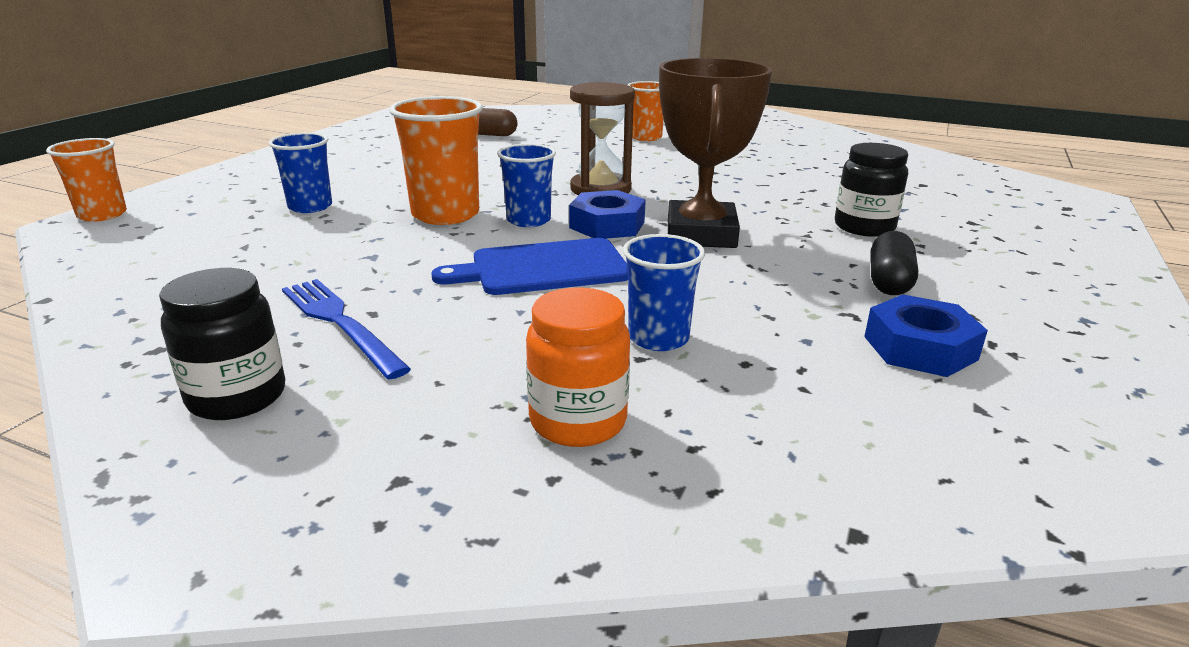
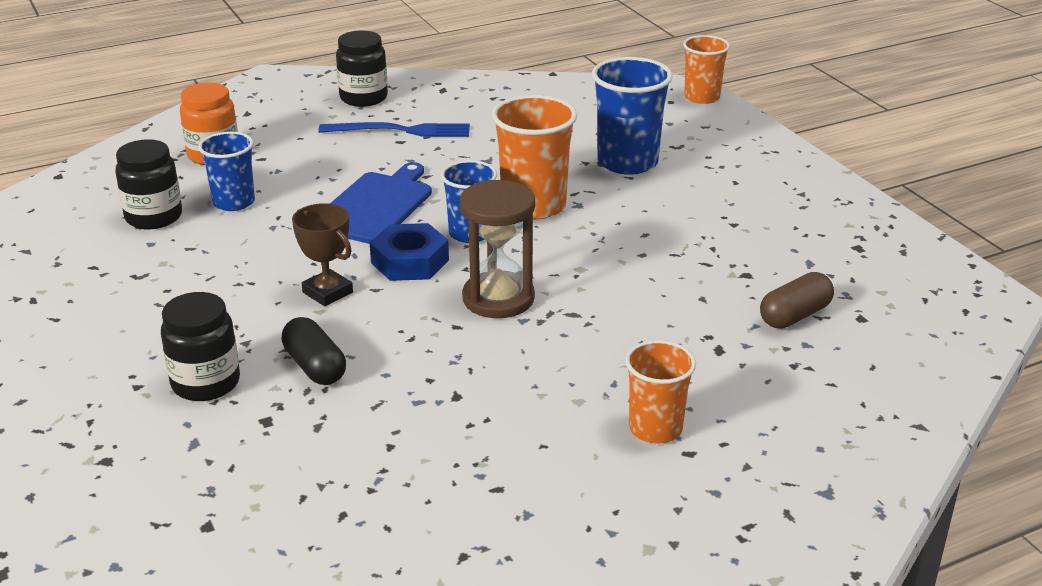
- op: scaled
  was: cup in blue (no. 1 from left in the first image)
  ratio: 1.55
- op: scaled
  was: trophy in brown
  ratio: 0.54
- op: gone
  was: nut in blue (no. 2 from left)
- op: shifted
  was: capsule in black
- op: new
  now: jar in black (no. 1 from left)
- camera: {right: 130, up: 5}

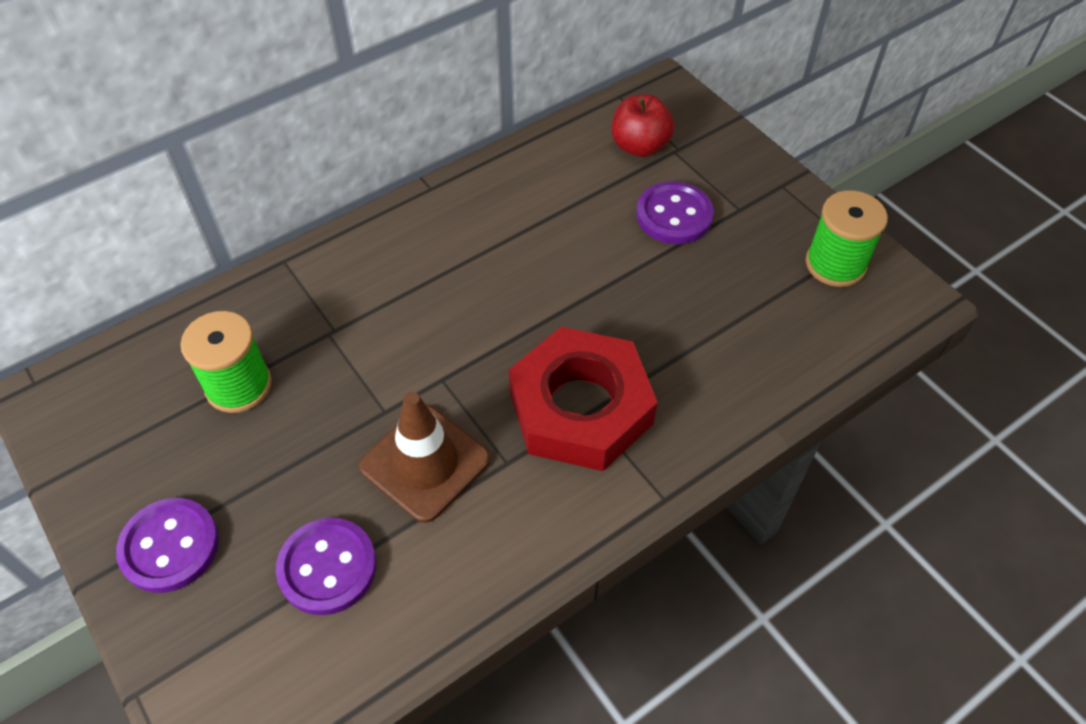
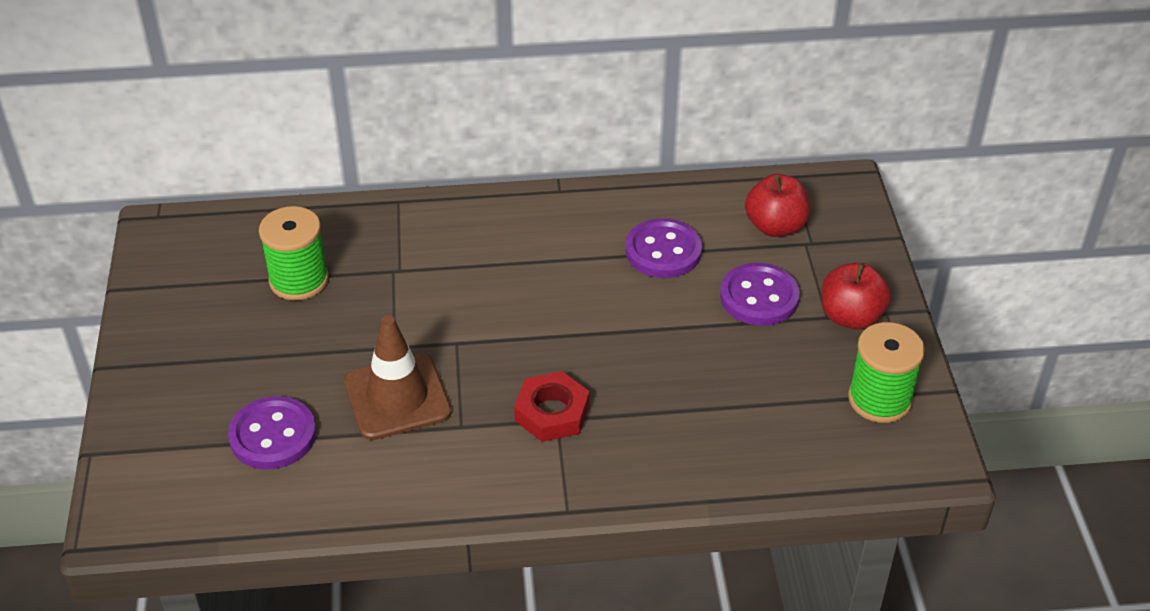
- op: shifted
  was: button in purple (no. 1 from left in the first image)
  now: button in purple (no. 2 from left)
- op: scaled
  was: nut in red
  ratio: 0.54
- op: new
  now: apple in red (no. 2 from left)
- camera: {right: 30, up: -10}

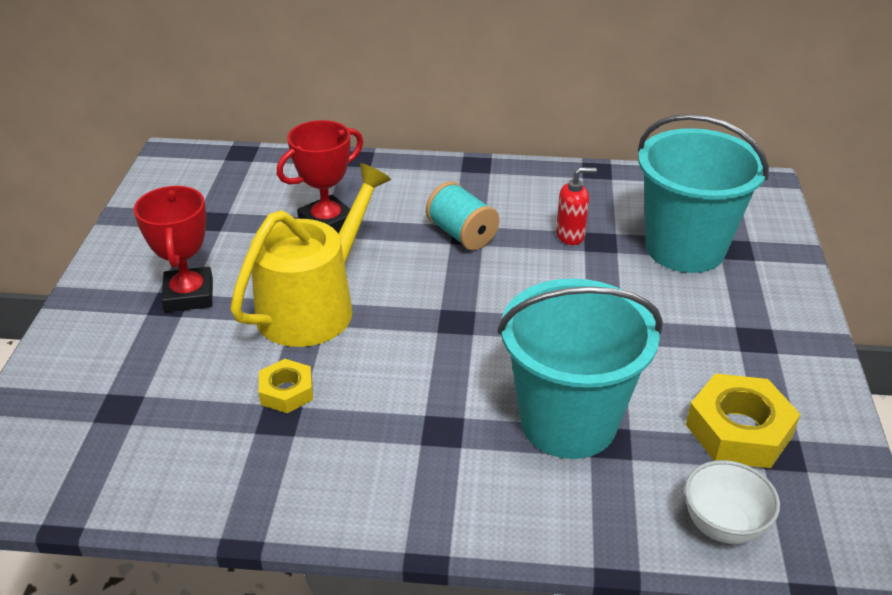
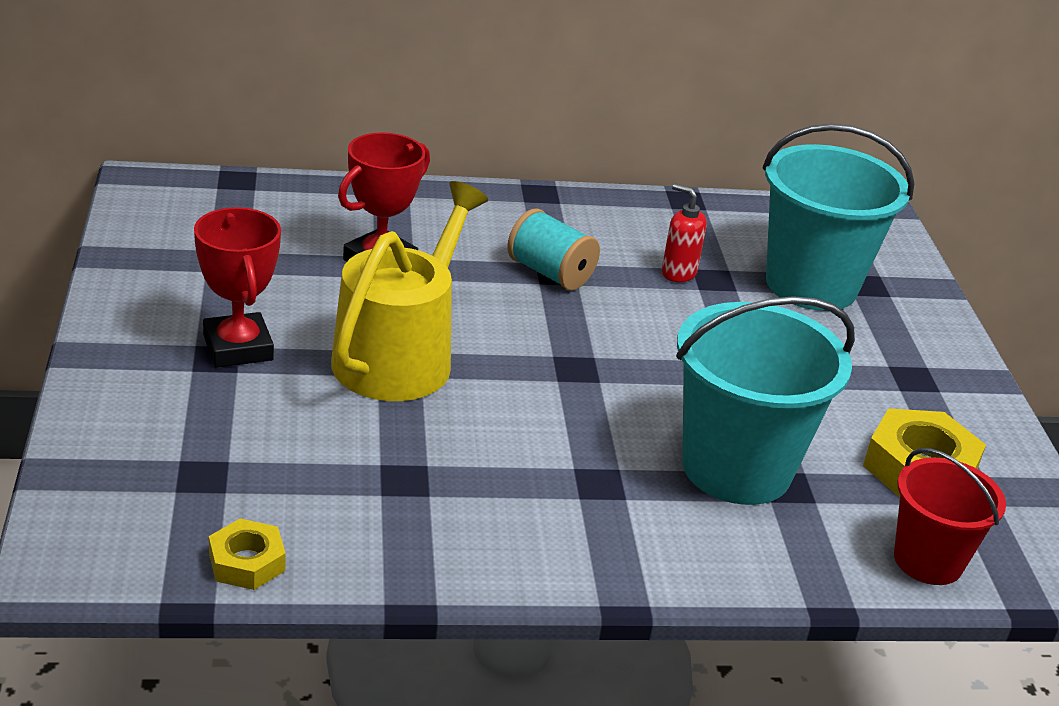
- op: shifted
  was: nut in yellow (no. 1 from left)
- op: rotated
  was: soap dispenser in red
  clockwise: -120
- op: swapped
  was: bowl in white
  now: bucket in red
- camera: {right: -15, up: -5}

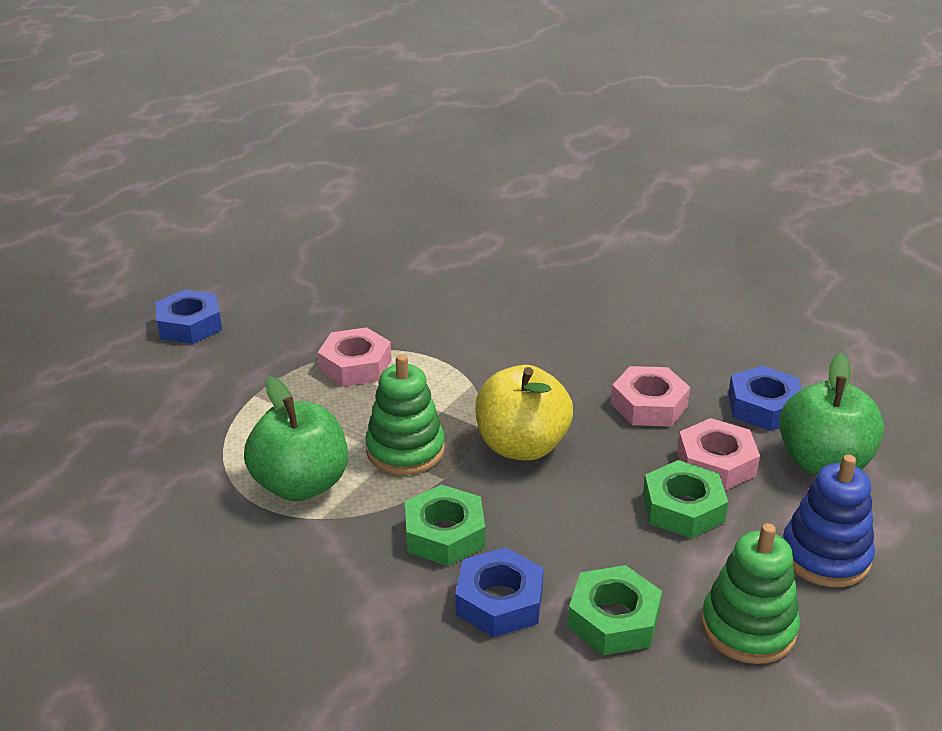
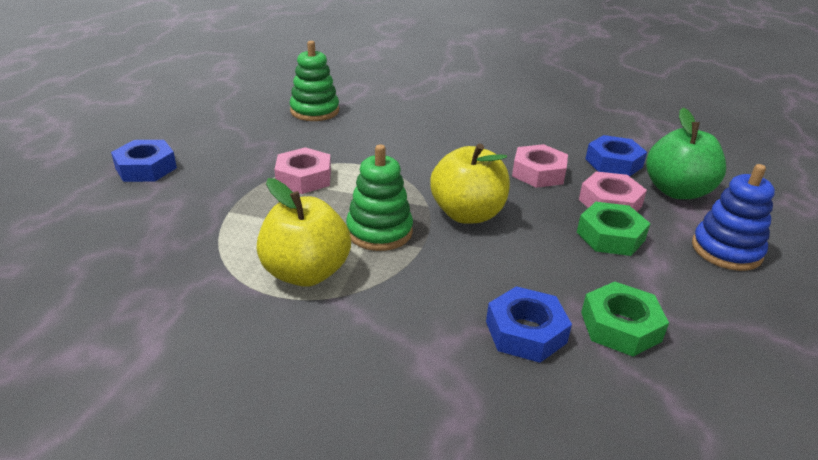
- op: repainted
  was: apple in green (no. 1 from left)
  now: apple in yellow (no. 1 from left)
- op: gone
  was: nut in green (no. 1 from left)
- op: shifted
  was: stacking toy in green (no. 2 from left in the first image)
  now: stacking toy in green (no. 1 from left)
- camera: {right: -20, up: 0}

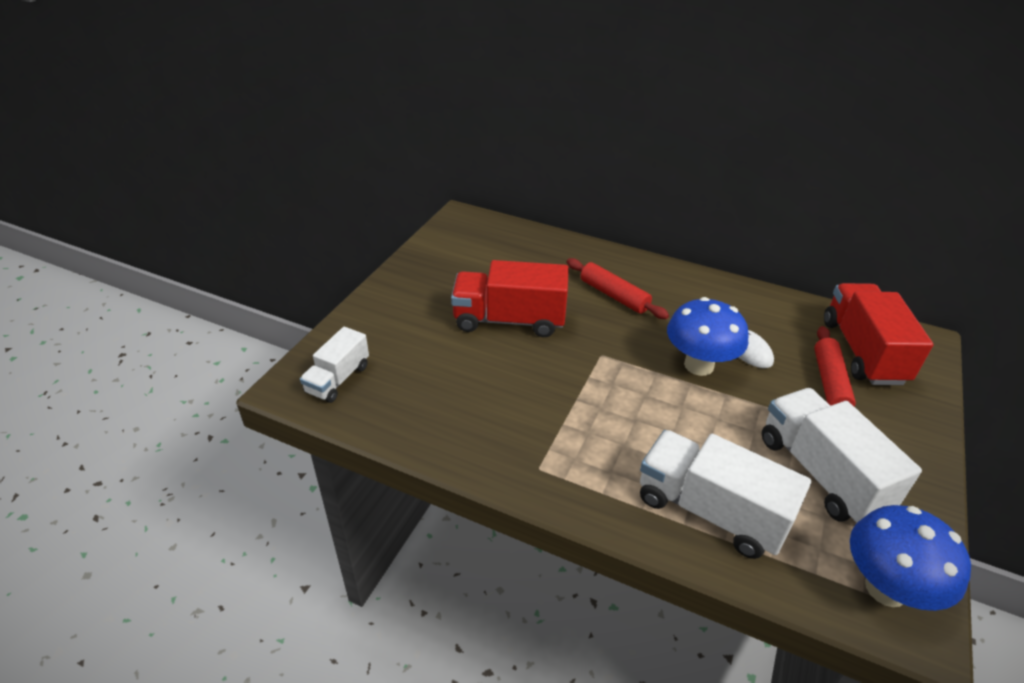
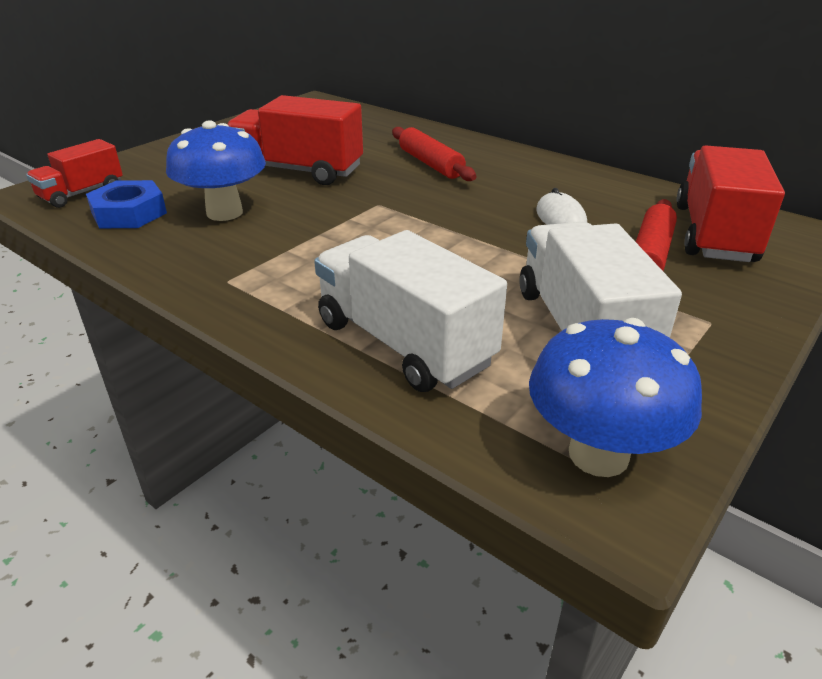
- op: repainted
  was: truck in white (no. 1 from left)
  now: truck in red (no. 1 from left)
- op: shifted
  was: mushroom in blue (no. 1 from left)
- op: new
  now: nut in blue
- camera: {right: 15, up: -5}

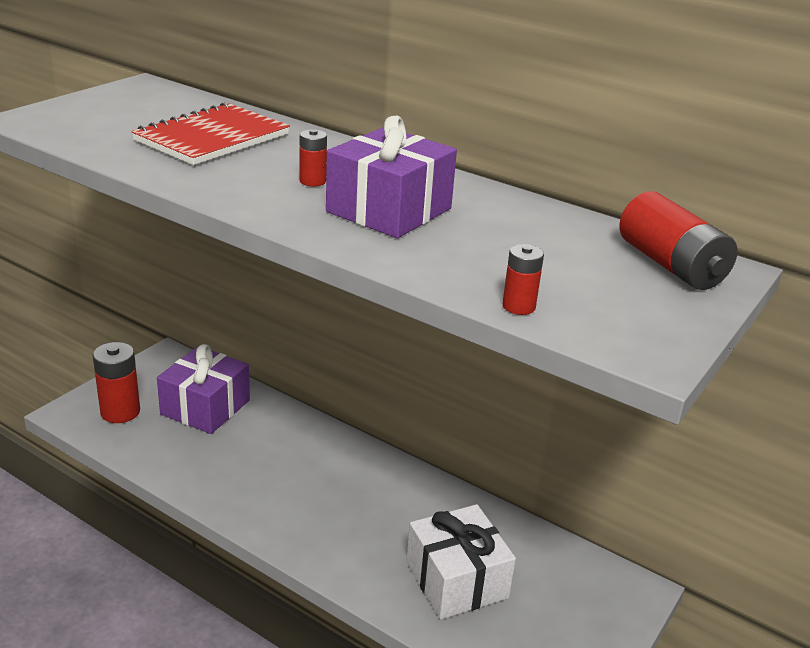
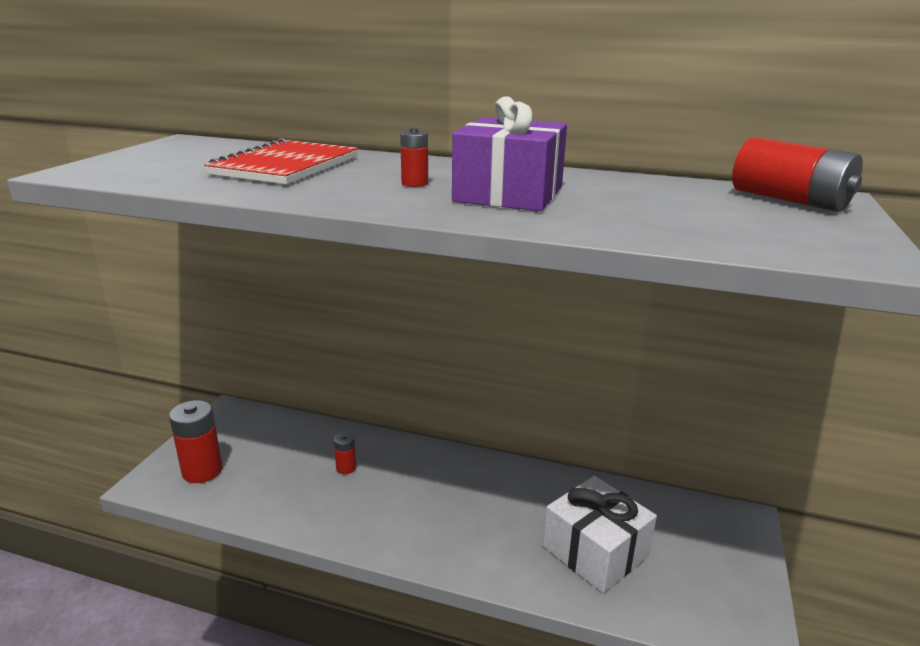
- op: gone
  was: gift in purple (no. 1 from left)
- op: shifted
  was: battery in red (no. 3 from left in the first image)
  now: battery in red (no. 2 from left)
- camera: {right: -15, up: -5}

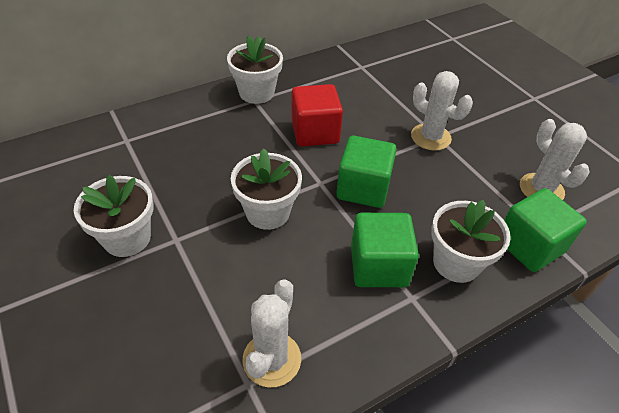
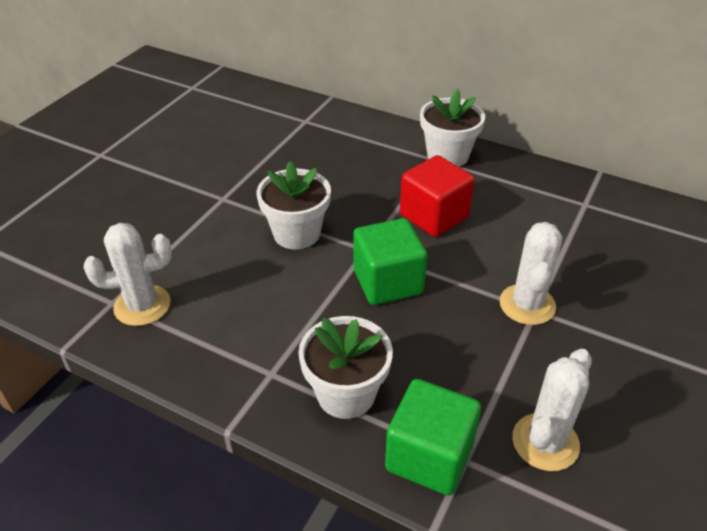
- op: gone
  was: flower pot in white (no. 1 from left)
- op: gone
  was: cube in green (no. 2 from left)
- camera: {right: 60, up: -5}

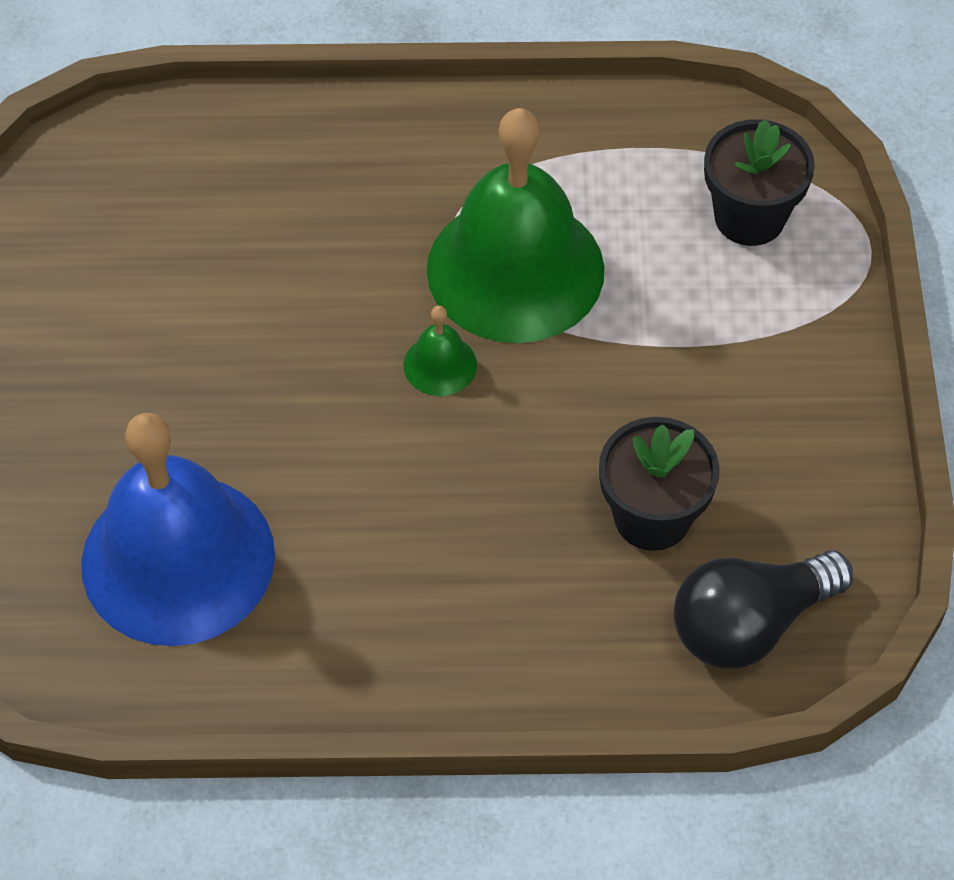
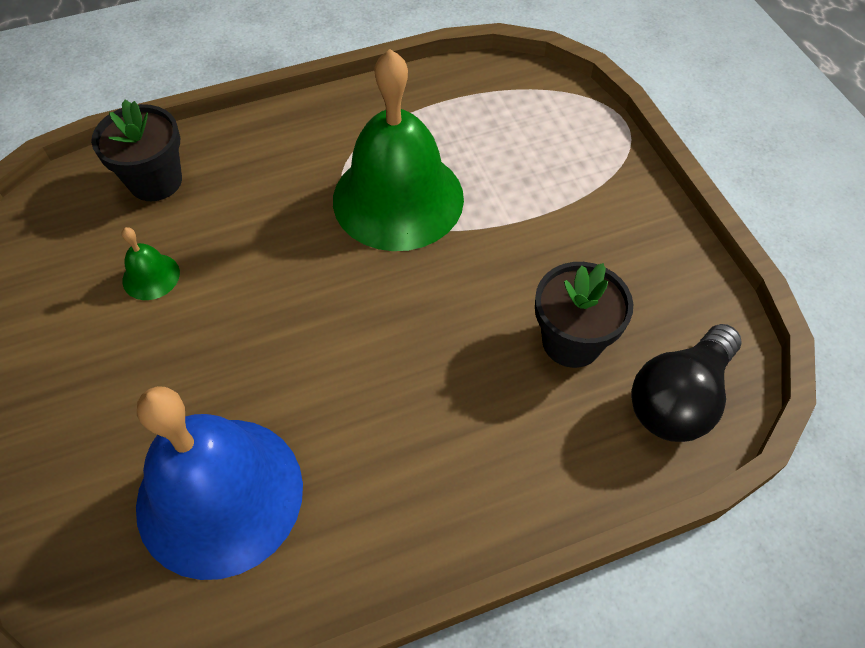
- op: shifted
  was: bell in green (no. 1 from left)
- op: shifted
  was: flower pot in black (no. 2 from left in the first image)
  now: flower pot in black (no. 1 from left)
- camera: {right: -20, up: 0}

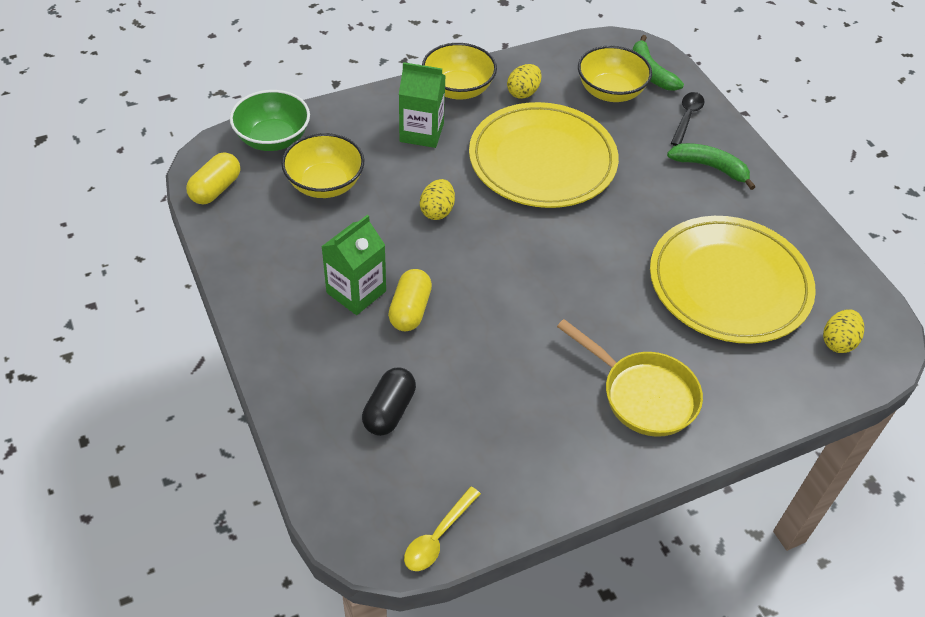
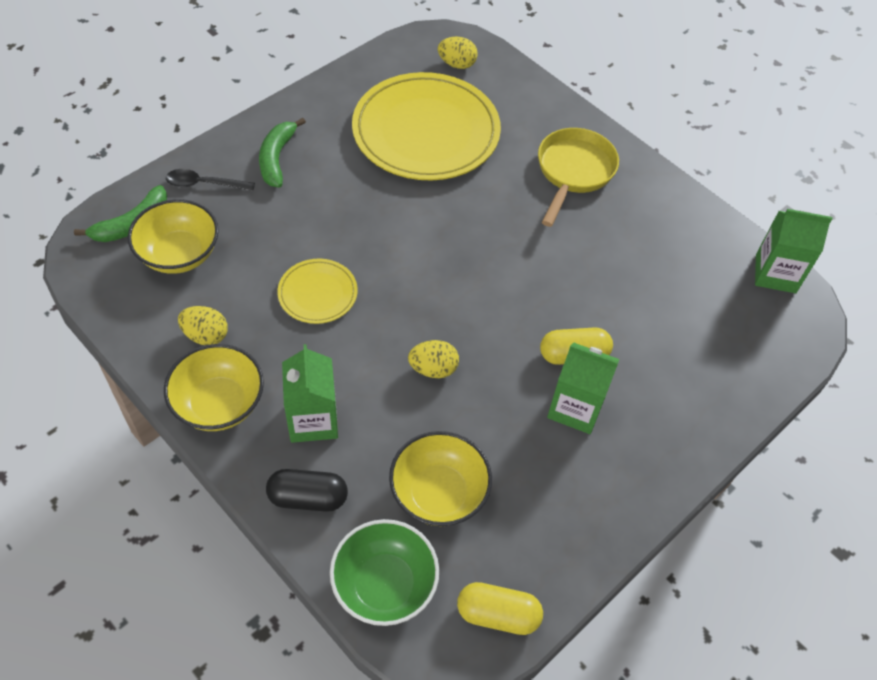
- op: shifted
  was: capsule in black
- op: swapped
  was: spoon in yellow
  now: carton in green (no. 3 from left)
- op: scaled
  was: plate in yellow (no. 1 from left)
  ratio: 0.47
- camera: {right: -110, up: 5}

